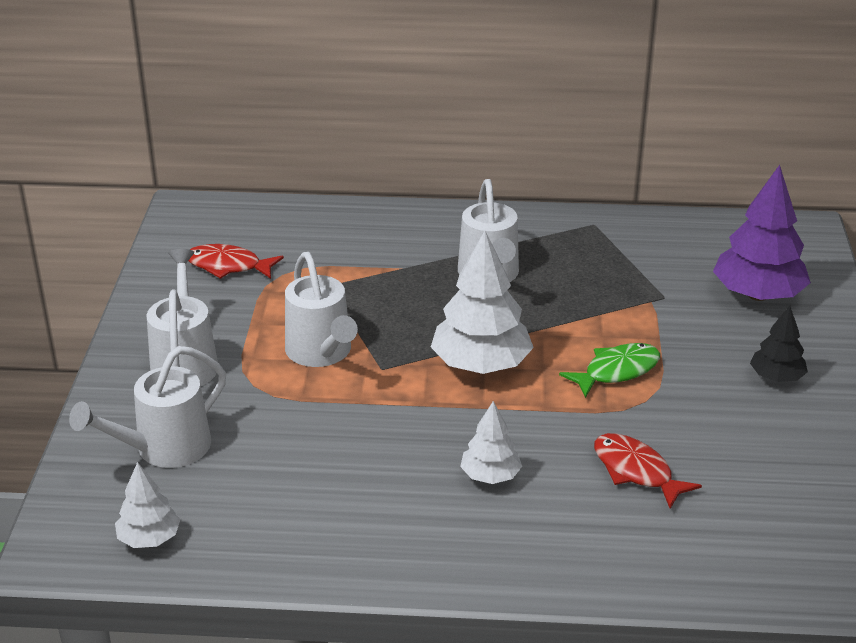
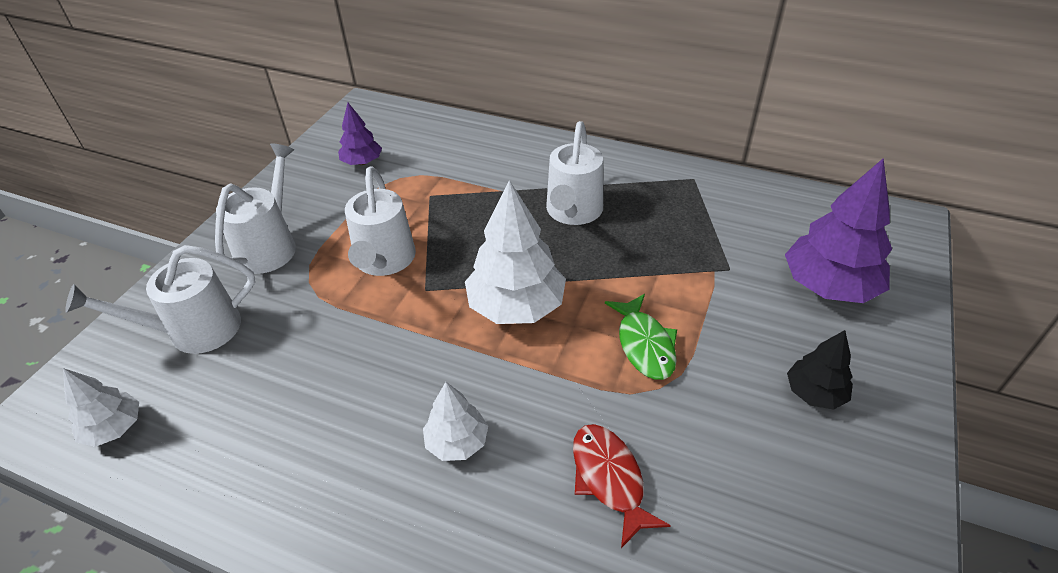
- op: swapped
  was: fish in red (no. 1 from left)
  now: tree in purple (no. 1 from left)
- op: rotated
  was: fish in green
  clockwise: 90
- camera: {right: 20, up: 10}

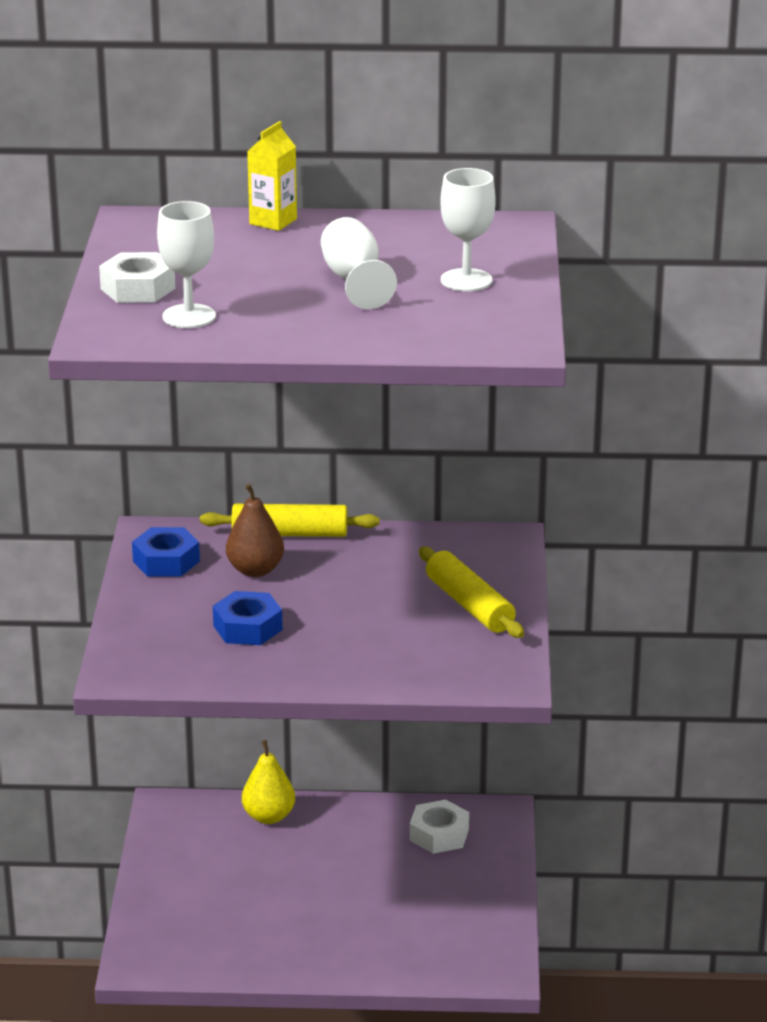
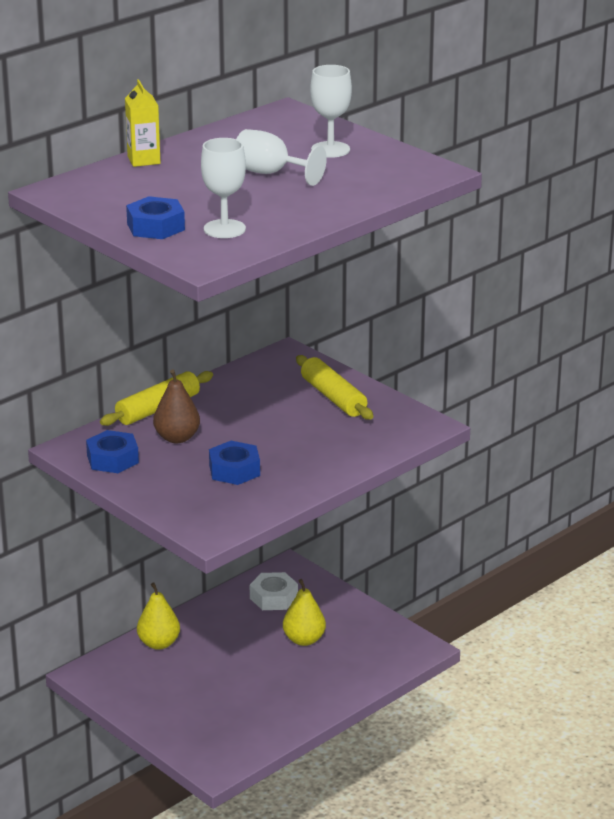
- op: repainted
  was: nut in white (no. 1 from left)
  now: nut in blue (no. 2 from left)
- op: rotated
  was: rolling pin in yellow (no. 2 from left)
  clockwise: 45
- op: new
  now: pear in yellow (no. 2 from left)
- camera: {right: -45, up: 0}

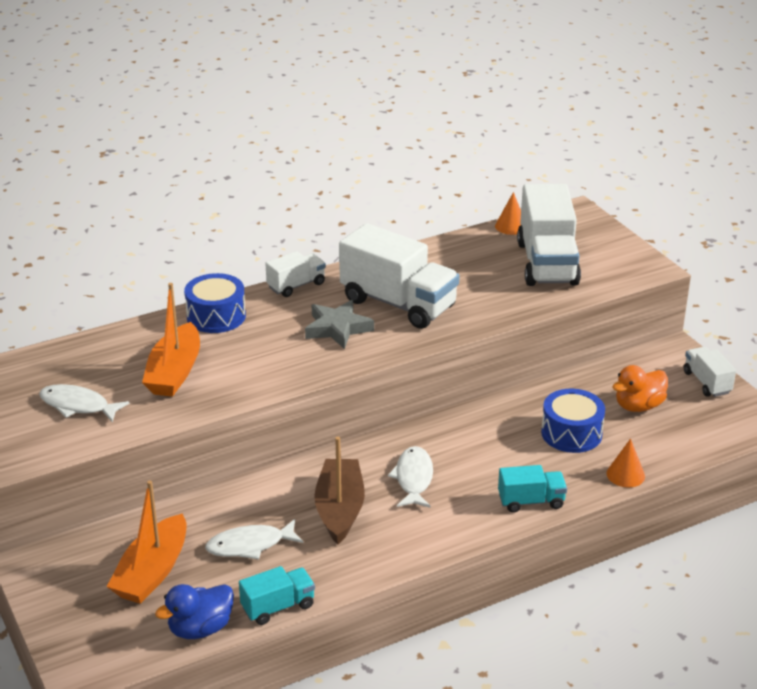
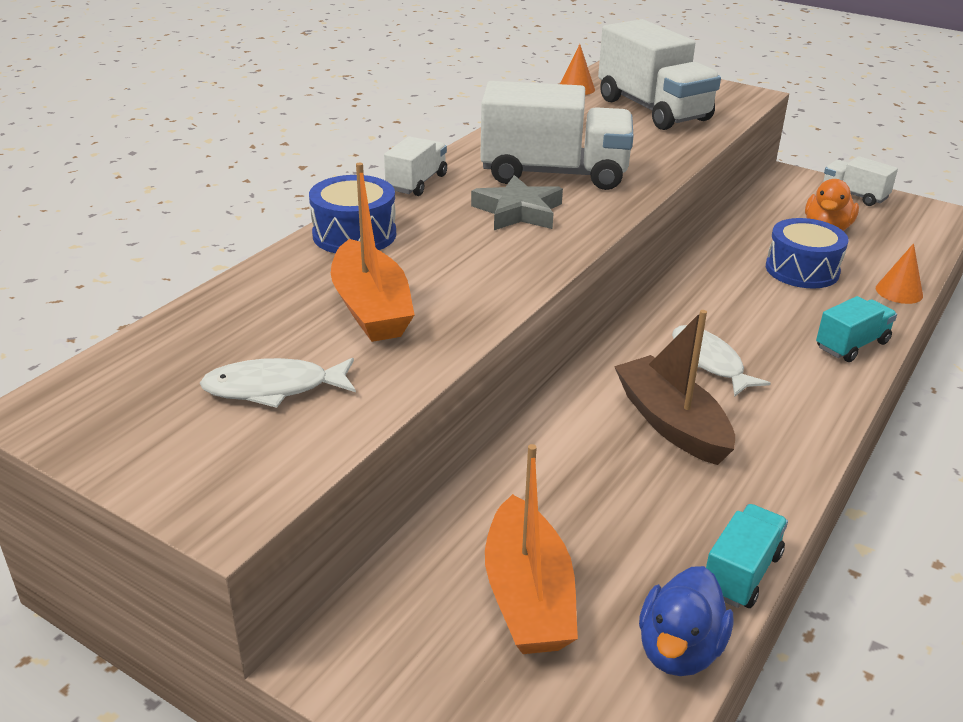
- op: gone
  was: fish in white (no. 2 from left)
- camera: {right: -30, up: 0}

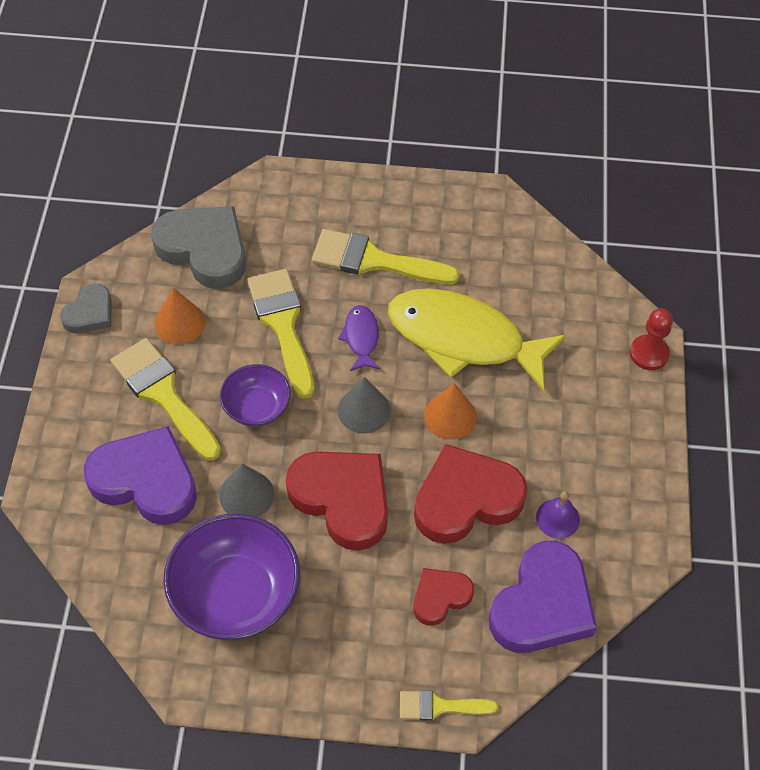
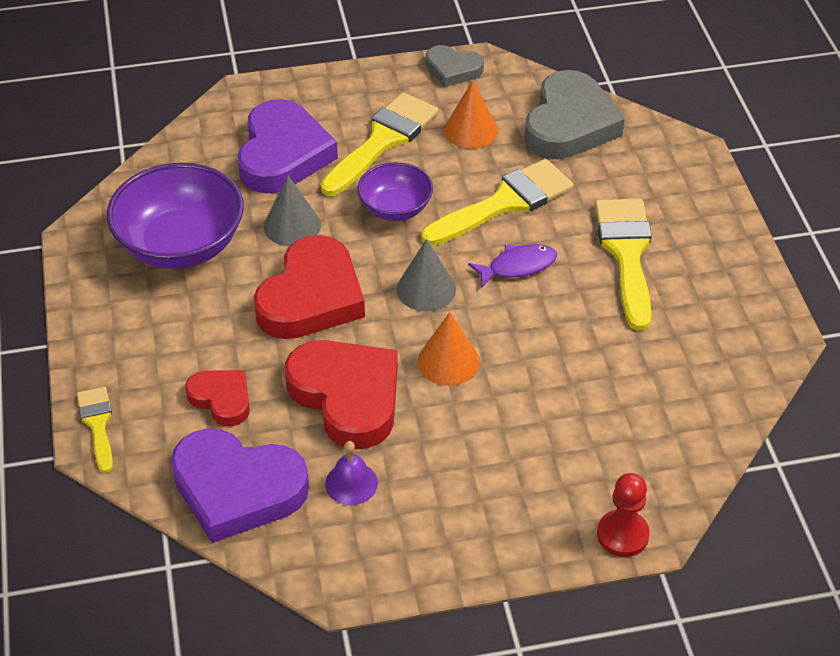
- op: gone
  was: fish in yellow
- camera: {right: 75, up: -10}

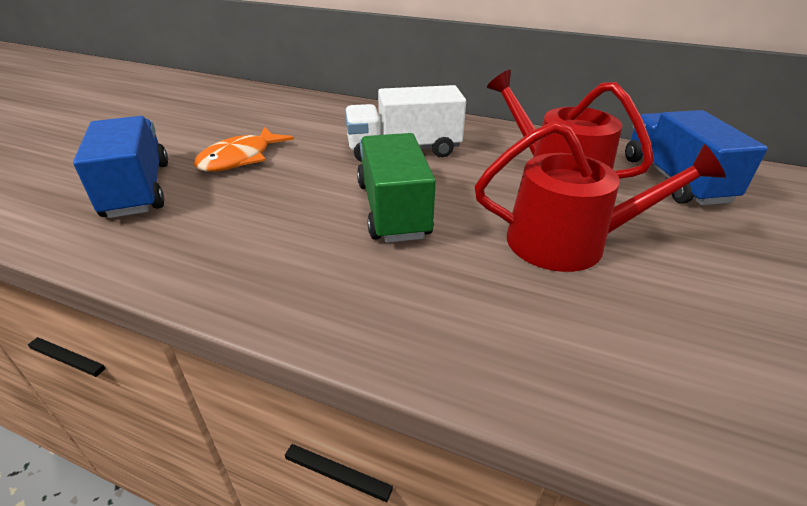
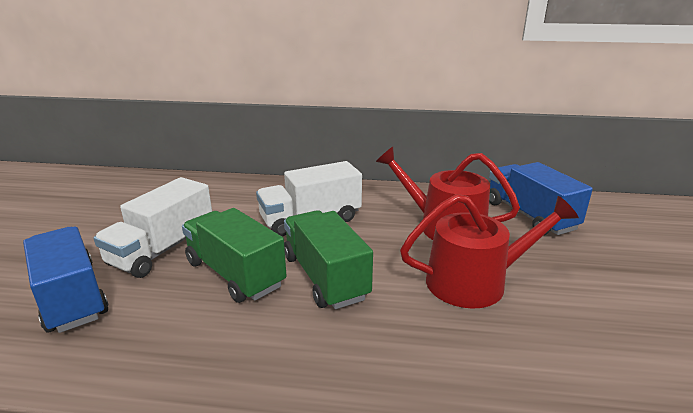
- op: swapped
  was: fish in orange
  now: truck in white (no. 1 from left)
- op: new
  now: truck in green (no. 1 from left)
- camera: {right: -15, up: -10}

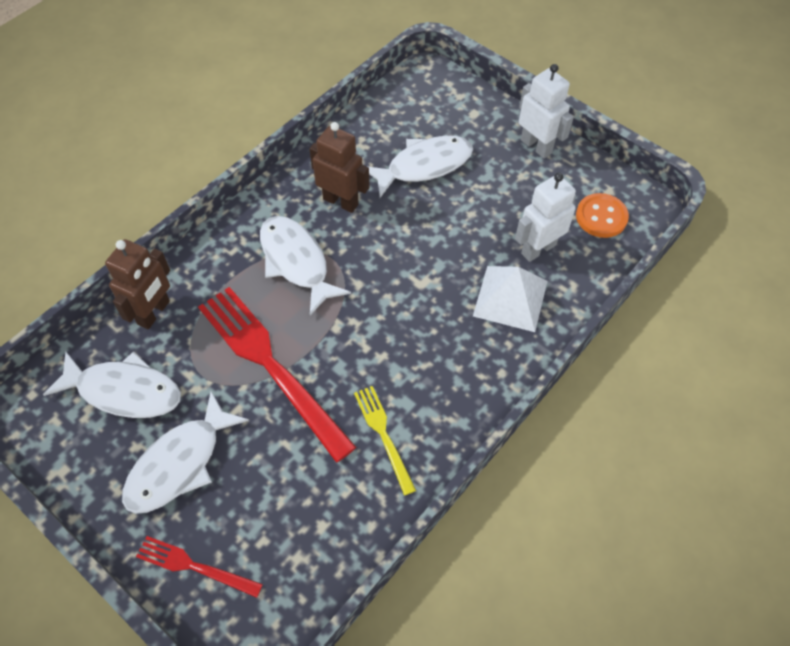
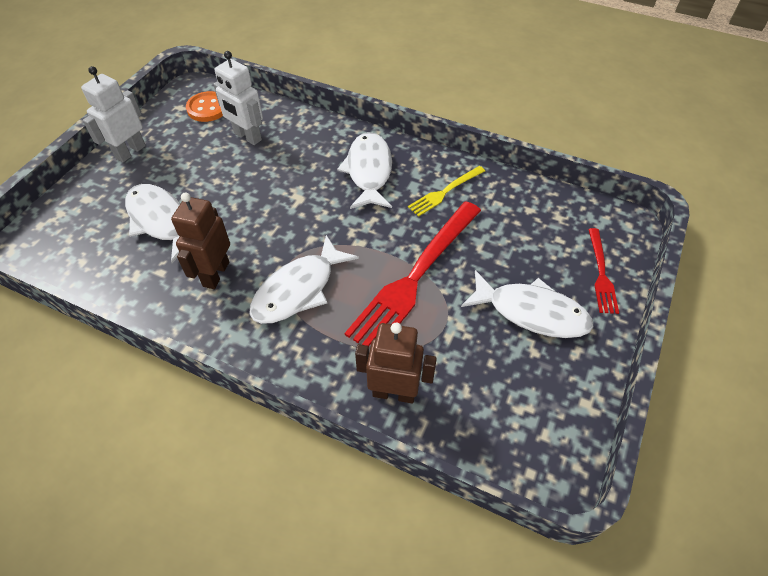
- op: shifted
  was: fish in white (no. 1 from left in the first image)
  now: fish in white (no. 3 from left)
- op: gone
  was: pyramid in white
- camera: {right: -105, up: -5}

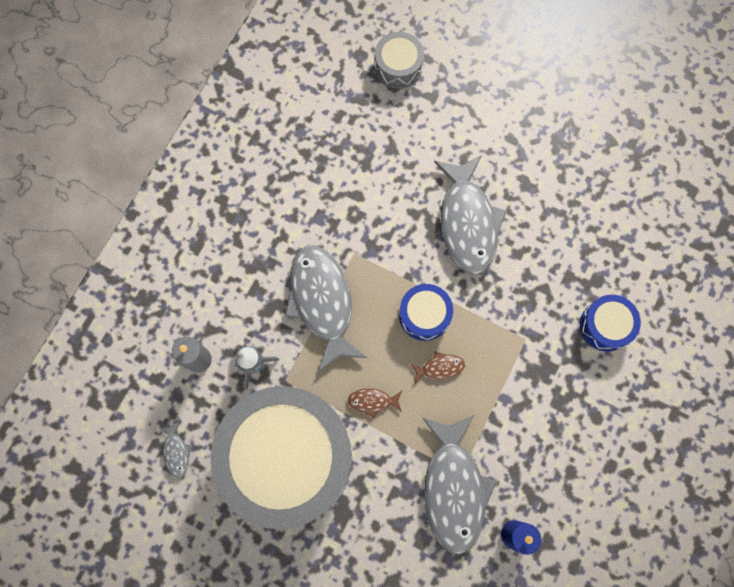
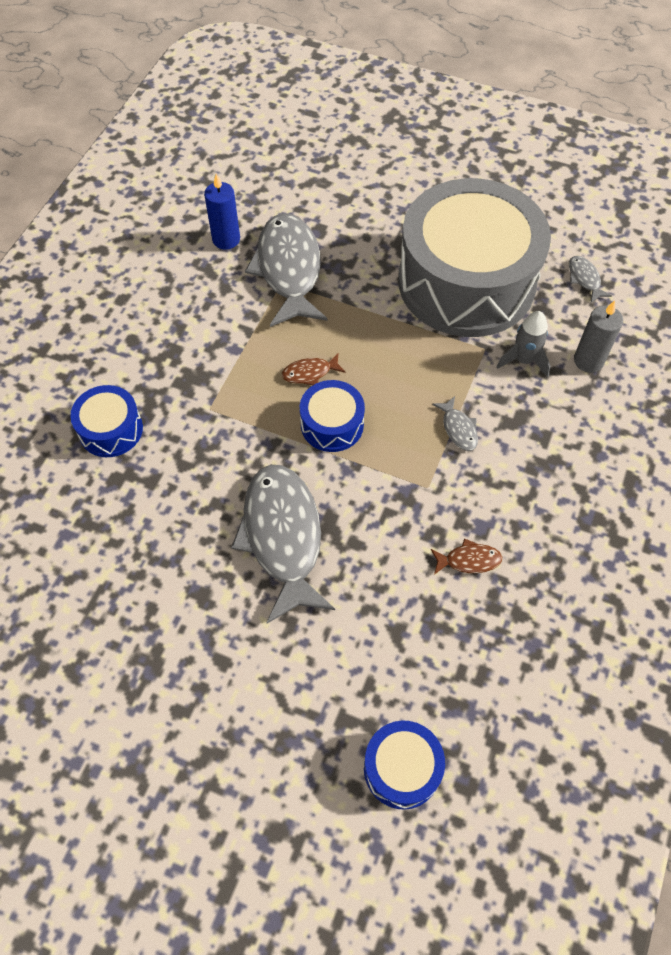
- op: scaled
  was: fish in grey (no. 2 from left in the first image)
  ratio: 0.42
- op: shifted
  was: fish in brown (no. 1 from left in the first image)
  now: fish in brown (no. 2 from left)
- op: repainted
  was: drum in grey (no. 2 from left)
  now: drum in blue (no. 3 from left)
- camera: {right: 175, up: -15}

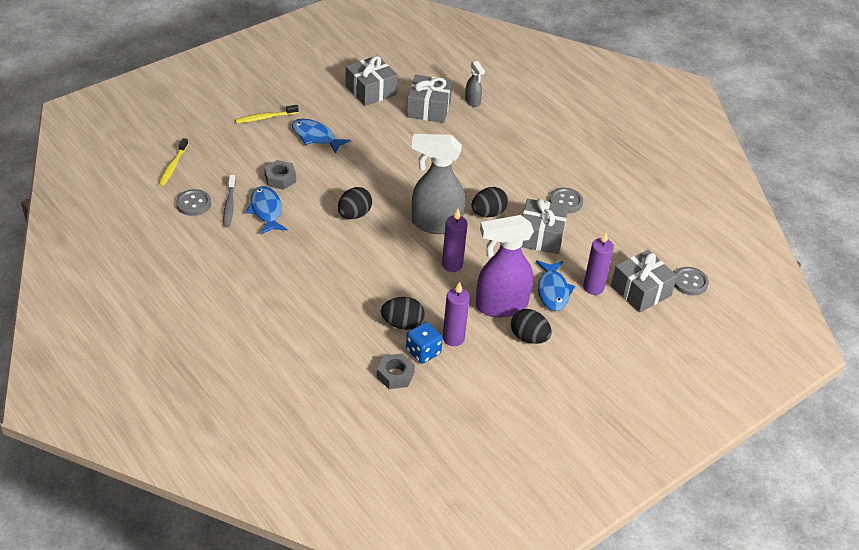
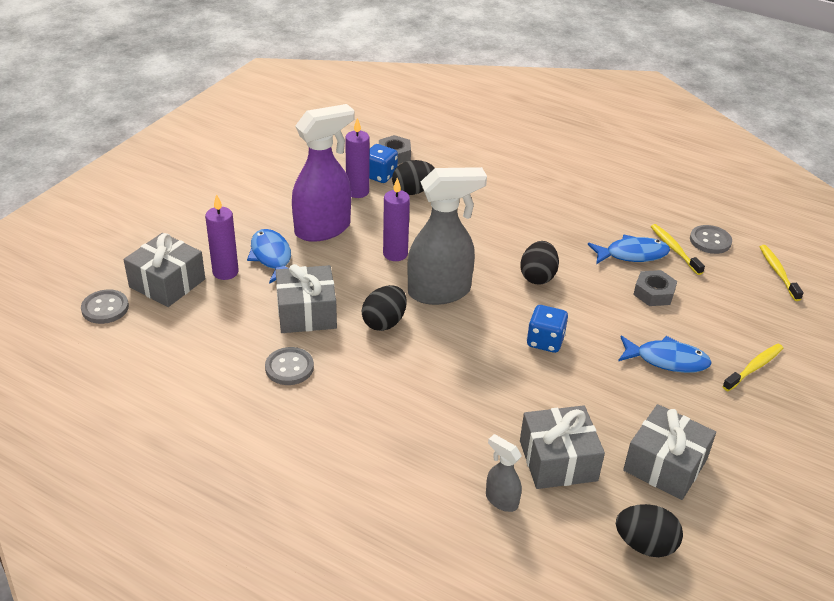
- op: repainted
  was: toothbrush in grey
  now: toothbrush in yellow (no. 1 from left)
- op: rotated
  was: fish in blue (no. 1 from left in the first image)
  clockwise: -60
- op: shifted
  was: egg in black (no. 4 from left)
- op: new
  now: dice in blue (no. 2 from left)
- camera: {right: 160, up: -5}

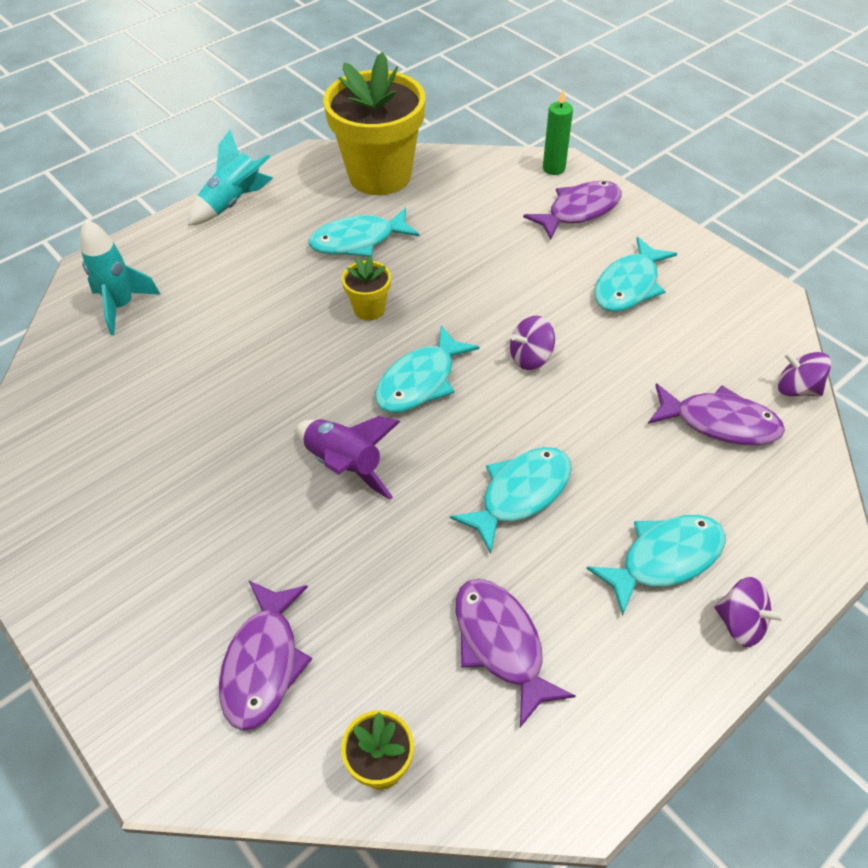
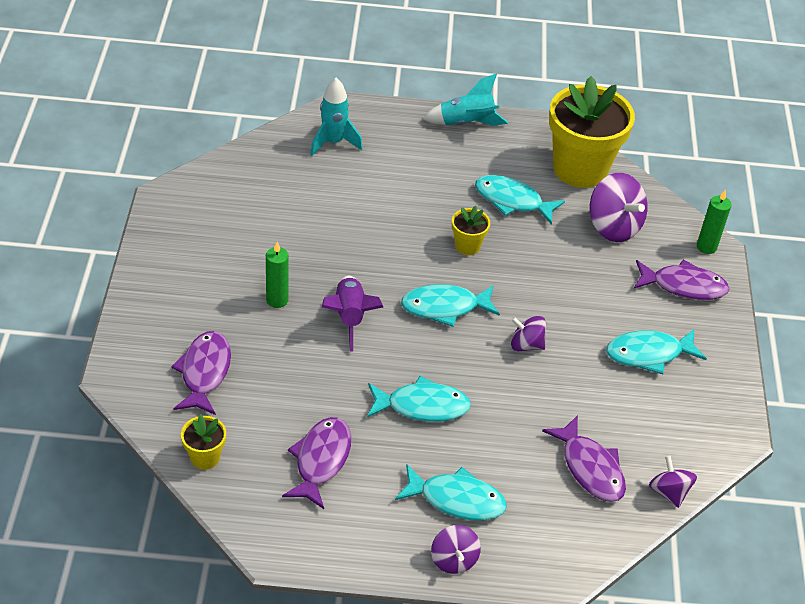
- op: rotated
  was: fish in purple (no. 1 from left)
  clockwise: 135
- op: new
  now: candle in green (no. 1 from left)
- op: new
  now: spinning top in purple (no. 3 from left)
- camera: {right: 40, up: -5}

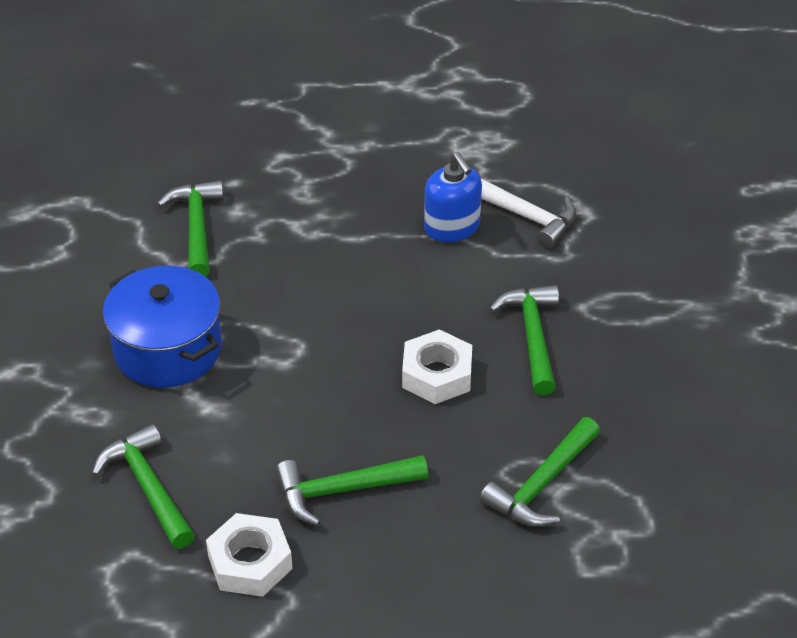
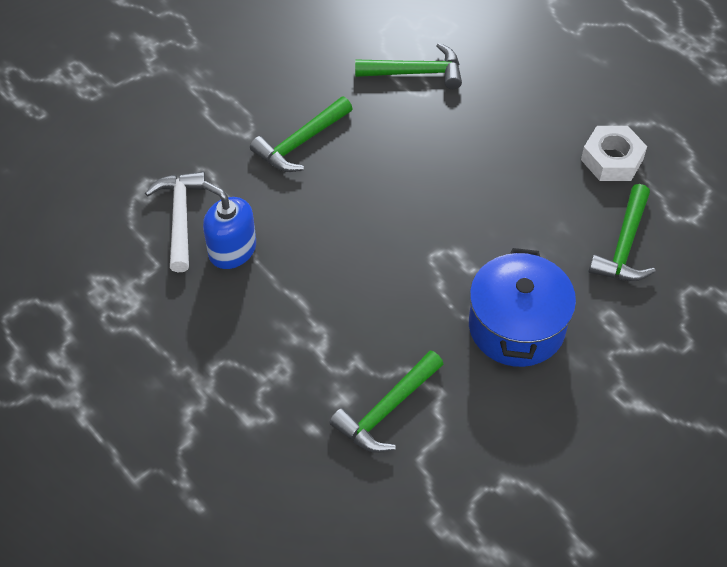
- op: gone
  was: hammer in green (no. 3 from left)
- op: gone
  was: nut in white (no. 2 from left)
- op: rotated
  was: soap dispenser in blue
  clockwise: -75
- camera: {right: -130, up: 10}

